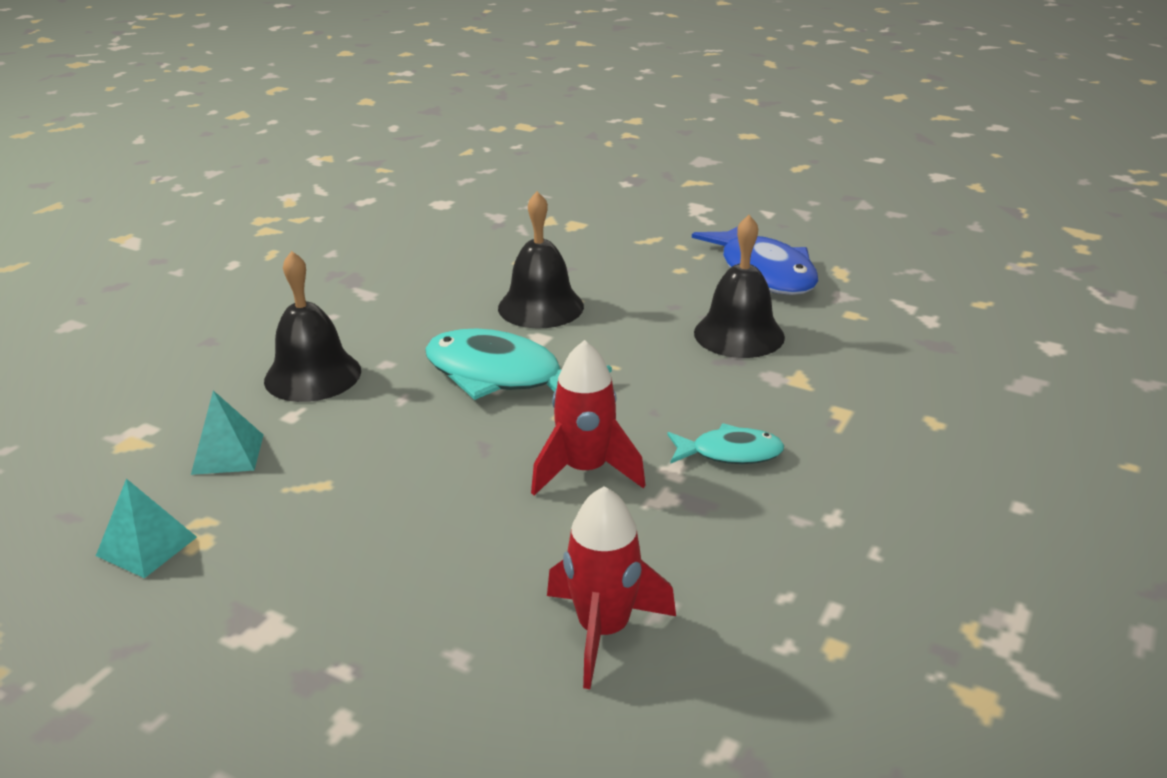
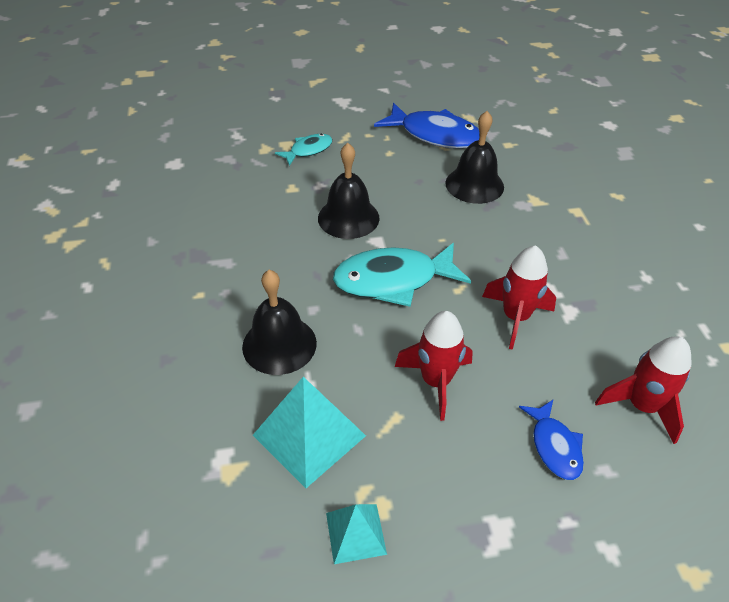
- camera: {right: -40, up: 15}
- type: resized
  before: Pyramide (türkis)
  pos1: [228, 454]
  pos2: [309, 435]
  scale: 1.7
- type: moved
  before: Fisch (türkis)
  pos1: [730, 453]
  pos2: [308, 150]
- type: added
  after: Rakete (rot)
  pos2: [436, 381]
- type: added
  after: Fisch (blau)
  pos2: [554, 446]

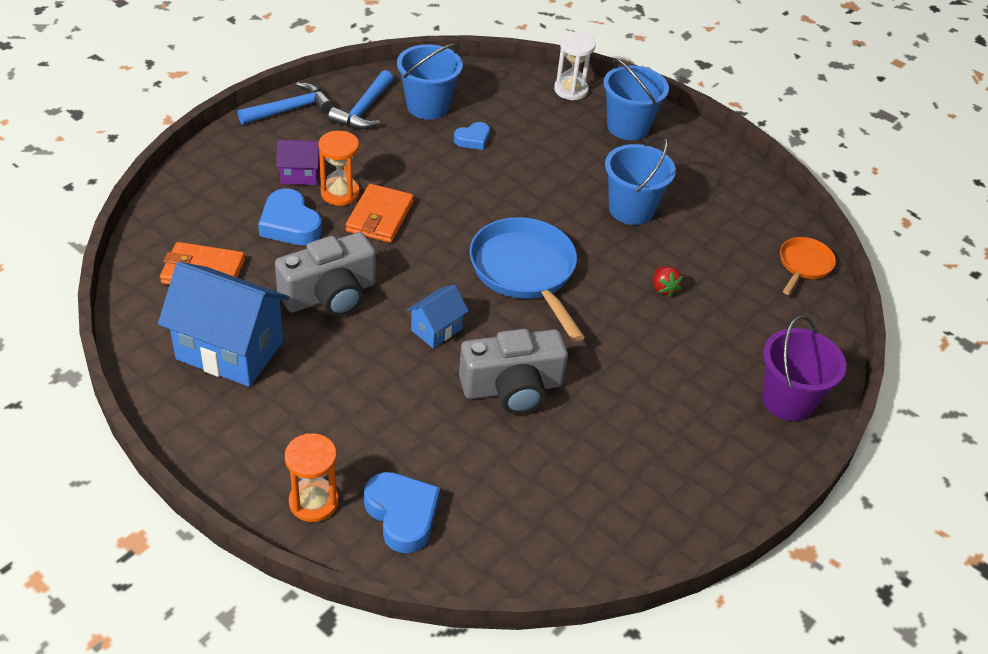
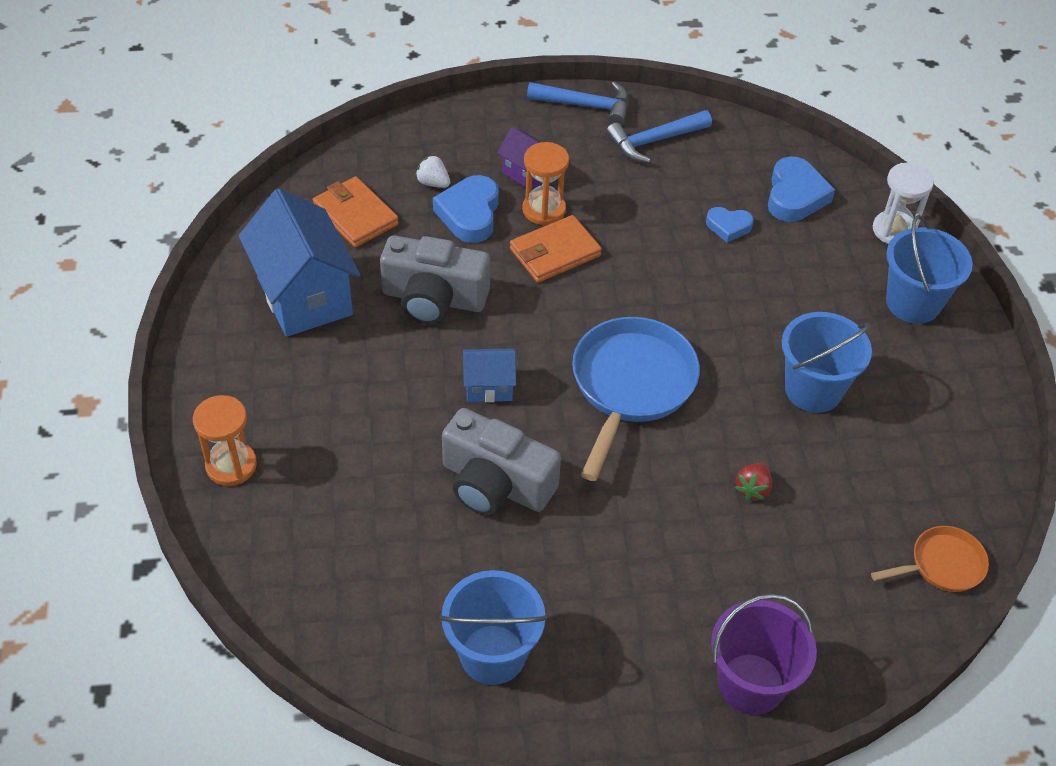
- camera: {right: 45, up: 5}
- type: moved
  before: Eimer (blau)
  pos1: [428, 106]
  pos2: [492, 654]
- type: moved
  before: Herz (blau)
  pos1: [402, 515]
  pos2: [795, 196]
- type: added
  after: Erdbeere (weiß)
  pos2: [433, 183]

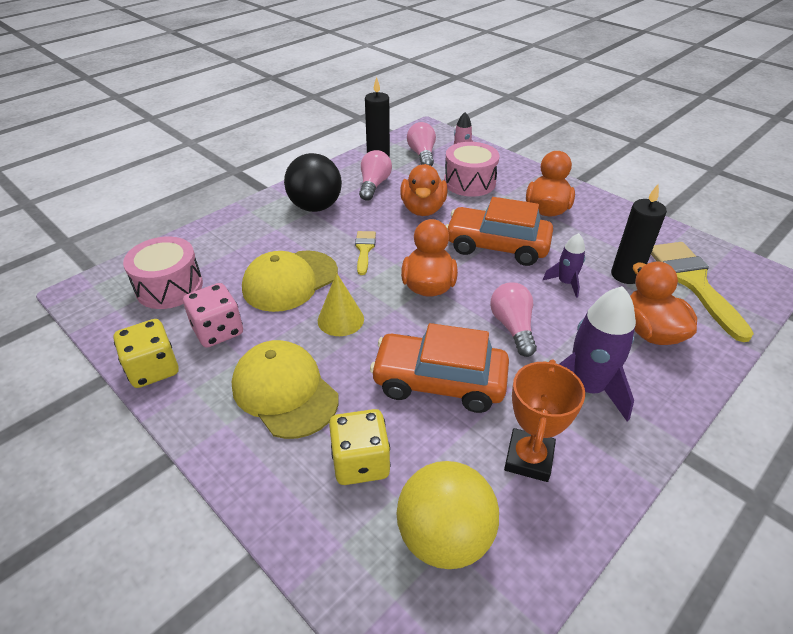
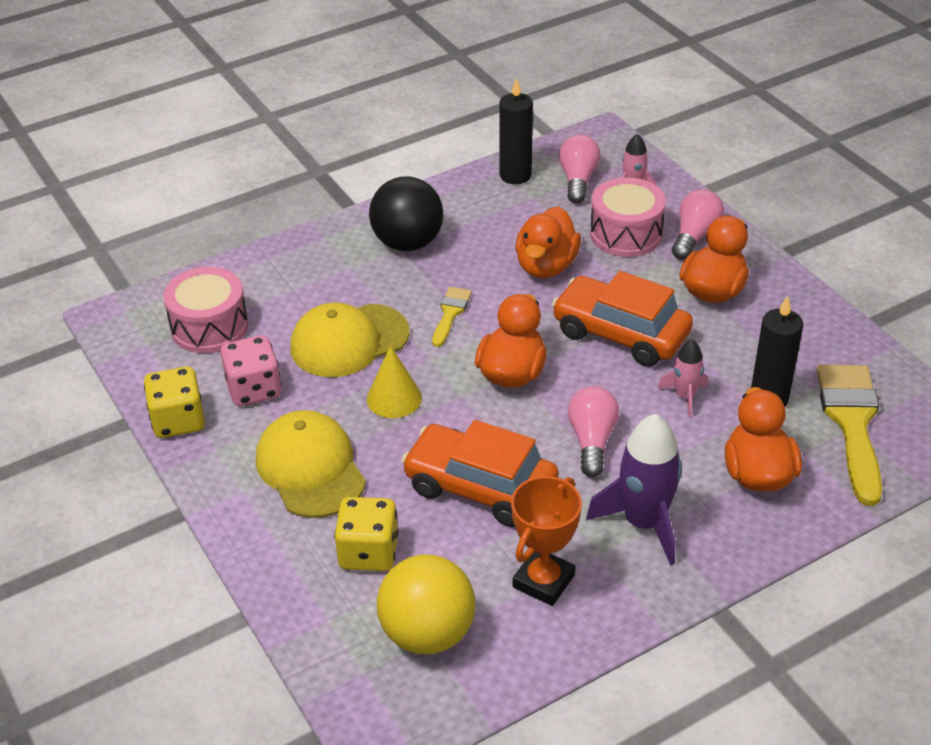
- camera: {right: 15, up: 0}
- type: moved
  before: Glühbirne (rosa)
  pos1: [374, 185]
  pos2: [694, 236]
- type: recoloured
  before: Rakete (lila)
  after: Rakete (rosa)
  pos1: [565, 283]
  pos2: [685, 396]

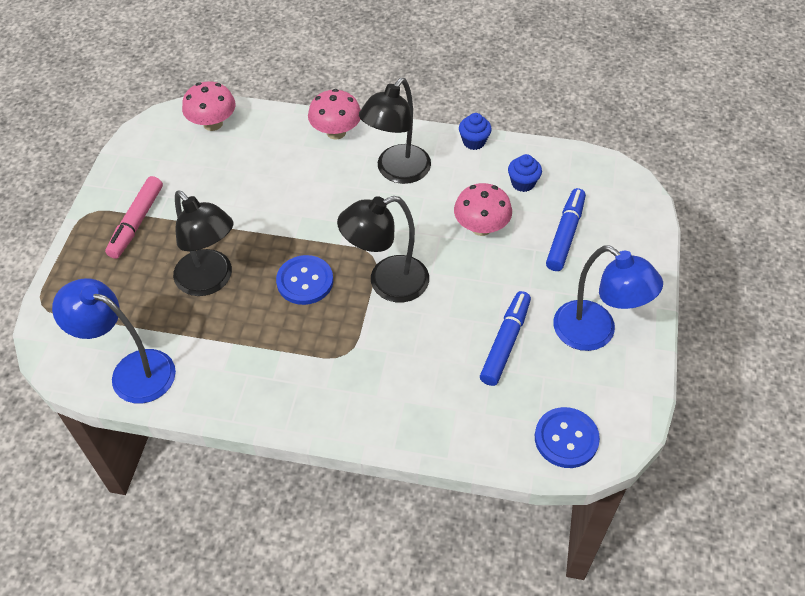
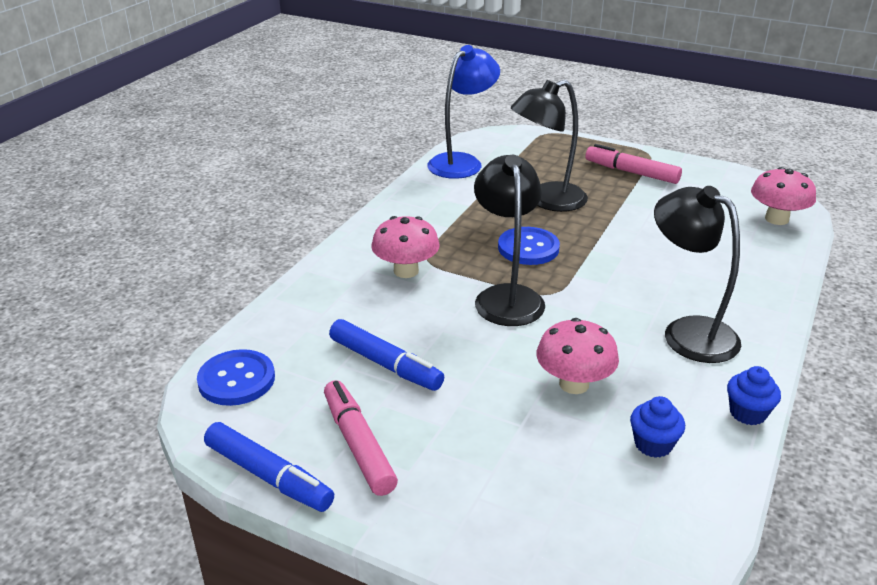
- camera: {right: 105, up: -20}
- type: moved
  before: Pilz (rosa)
  pos1: [336, 132]
  pos2: [406, 271]
- type: moved
  before: Filzstift (blau)
  pos1: [565, 234]
  pos2: [268, 476]
- type: replaced
  before: Lampe (blau)
  after: Filzstift (rosa)
  pos1: [595, 333]
  pos2: [358, 444]

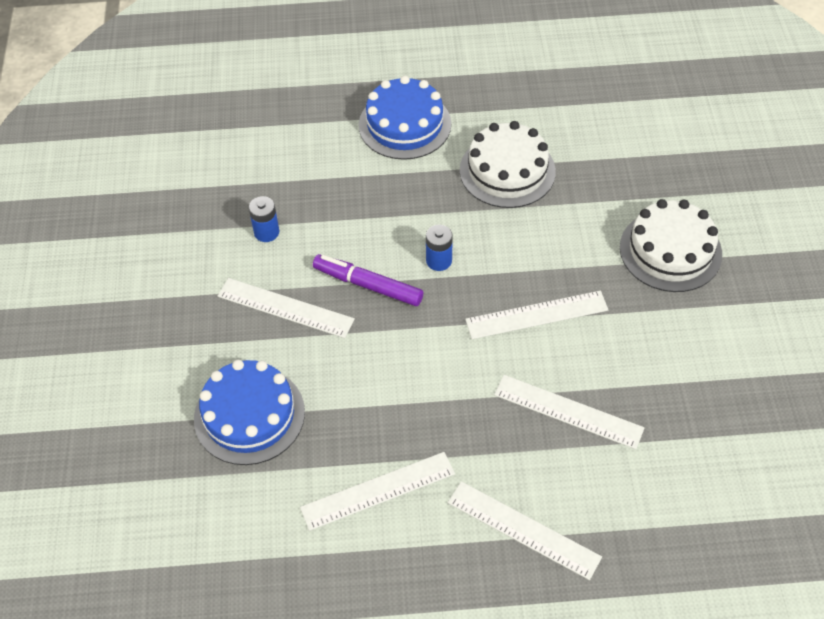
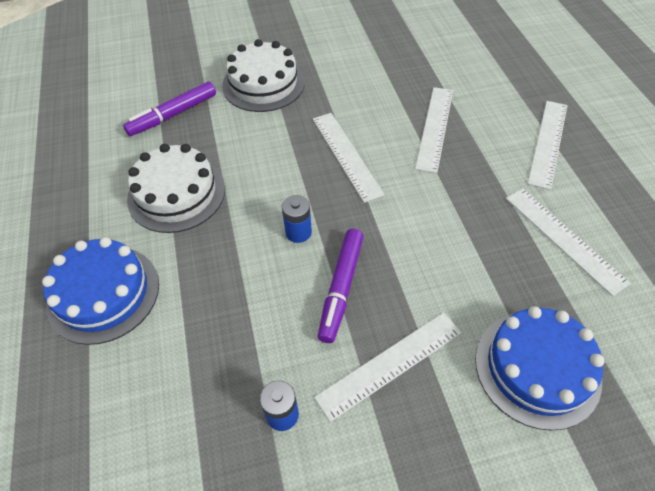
- camera: {right: -100, up: 0}
- type: turned
  before: Lineal (weiß)
  pos1: [285, 308]
  pos2: [390, 364]
  turn: 45
- type: added
  after: Filzstift (lila)
  pos2: [173, 115]

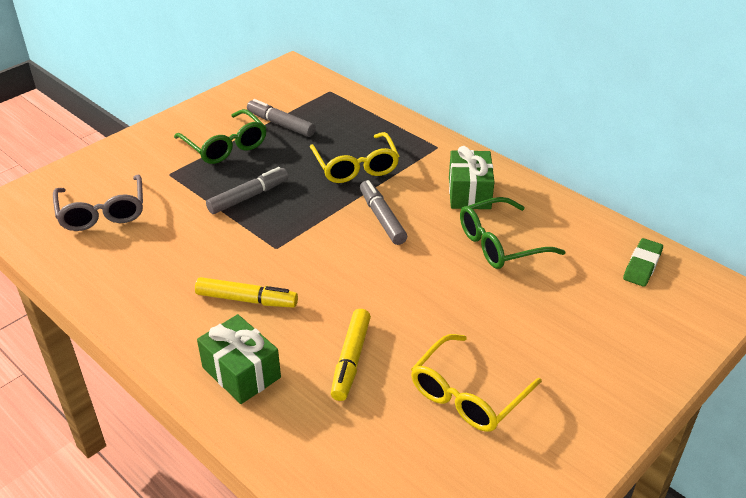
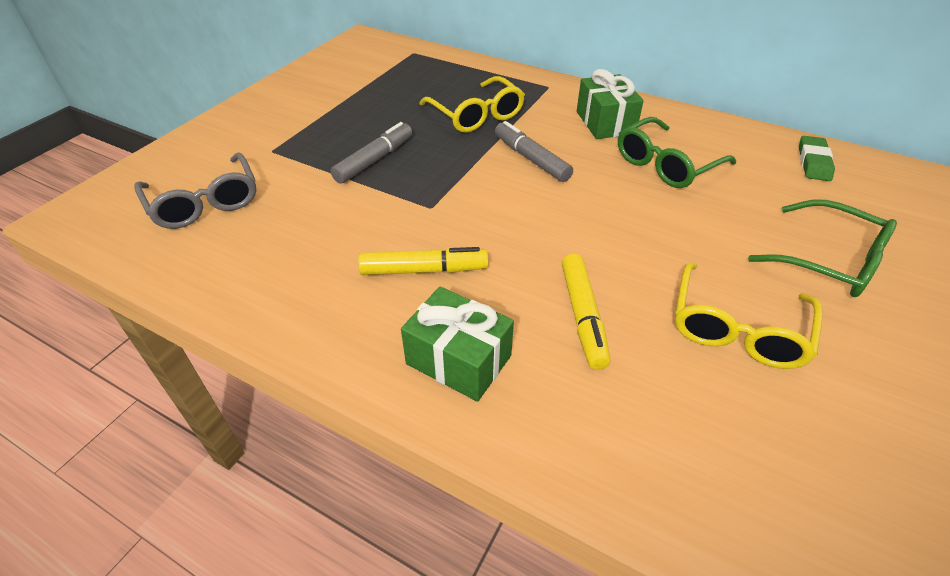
- camera: {right: -15, up: 5}
- type: removed
  before: Filzstift (grau)
  pos1: [281, 124]
- type: moved
  before: Brille (grün)
  pos1: [225, 146]
  pos2: [829, 261]

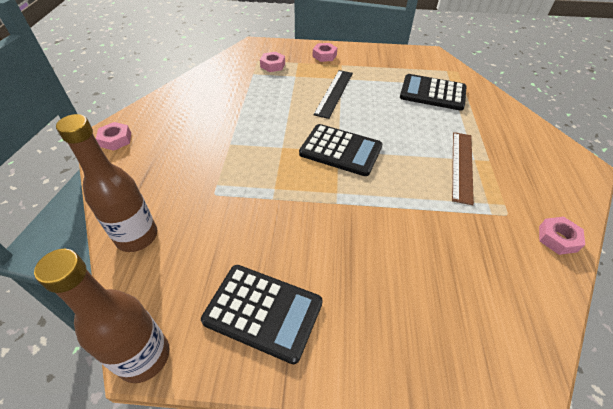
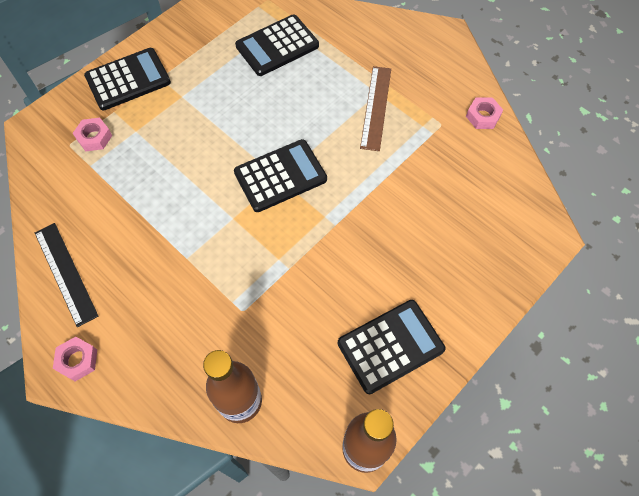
- camera: {right: -50, up: 15}
- type: replaced
  before: Sechskantmutter (rosa)
  after: Taschenrechner (schwarz)
  pos1: [324, 56]
  pos2: [128, 80]
- type: moved
  before: Lineal (schwarz)
  pos1: [334, 93]
  pos2: [65, 273]
- type: turned
  before: Lineal (braun)
  pos1: [462, 166]
  pos2: [376, 107]
  turn: 45

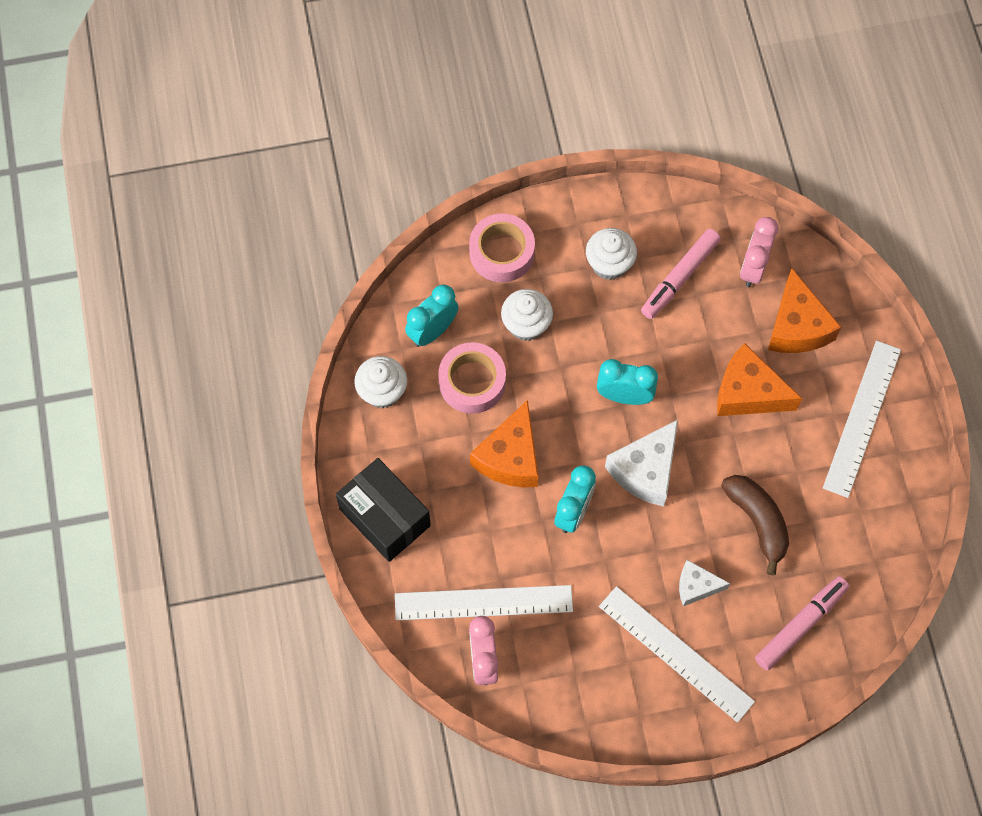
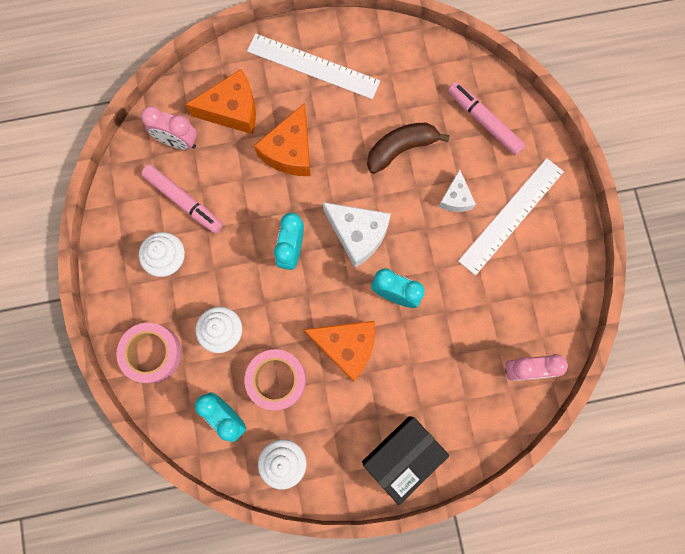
- camera: {right: -90, up: 10}
- type: removed
  before: Lineal (weiß)
  pos1: [483, 603]

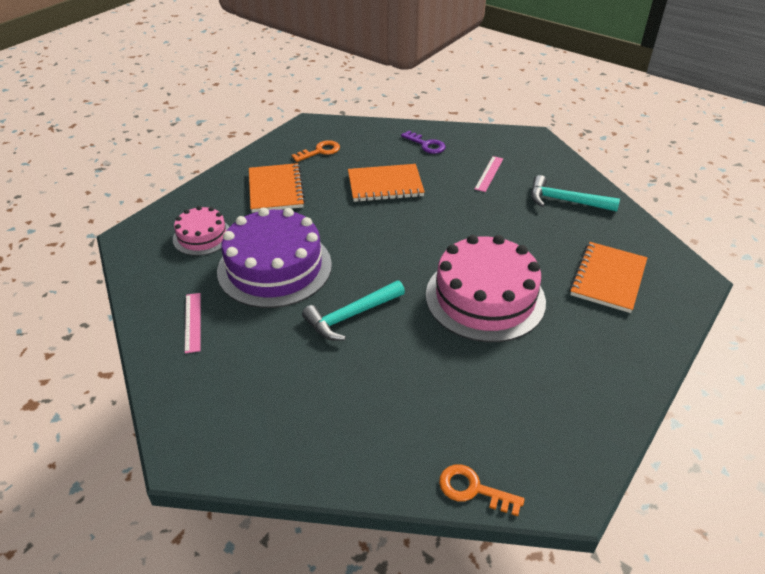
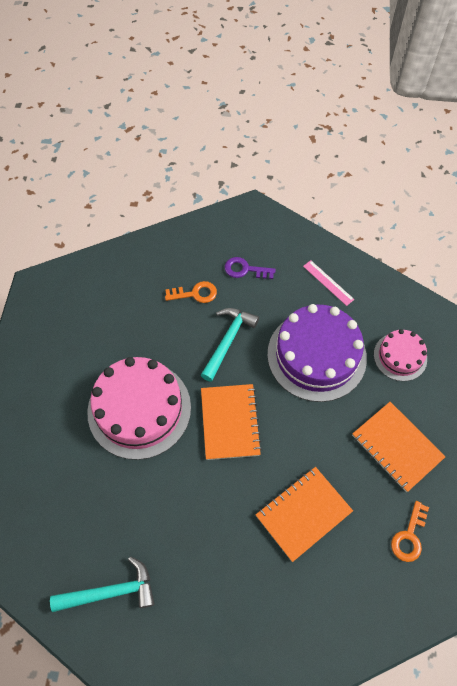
- camera: {right: 150, up: 20}
- type: moved
  before: Schlüssel (lila)
  pos1: [426, 145]
  pos2: [245, 269]
- type: removed
  before: Lineal (rosa)
  pos1: [489, 173]
- type: moved
  before: Notizbuch (orange)
  pos1: [608, 278]
  pos2: [230, 422]
- type: moved
  before: Schlüssel (orange)
  pos1: [472, 489]
  pos2: [195, 293]

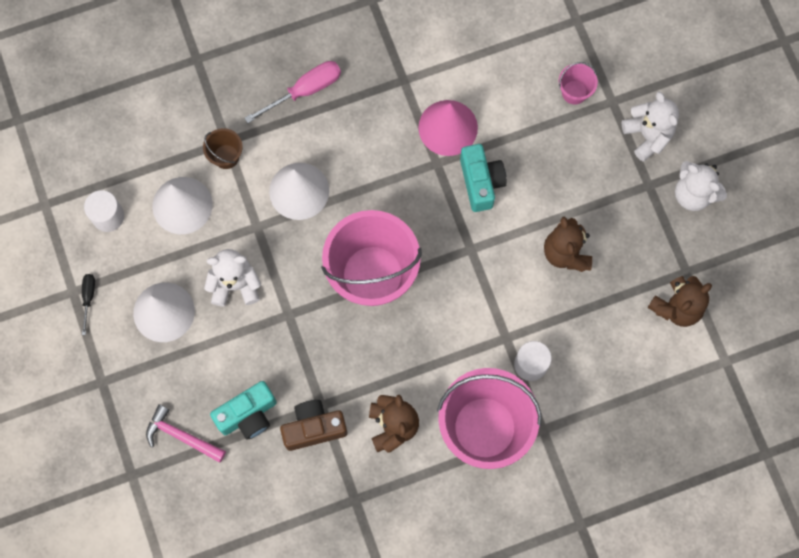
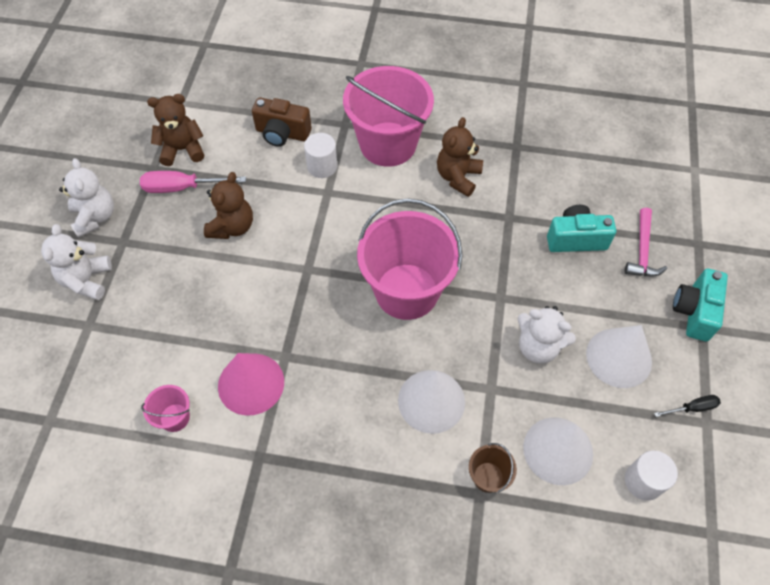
- camera: {right: -150, up: -15}
- type: moved
  before: Schraubenzieher (rosa)
  pos1: [304, 91]
  pos2: [182, 188]
- type: moved
  before: Eimer (rosa)
  pos1: [574, 92]
  pos2: [175, 417]
- type: moved
  before: Kamera (türkis)
  pos1: [481, 182]
  pos2: [694, 312]
- type: turned
  before: Schraubenzieher (schwarz)
  pos1: [88, 298]
  pos2: [692, 408]
  turn: -135
- type: moved
  before: Kamera (braun)
  pos1: [314, 428]
  pos2: [282, 133]
- type: turned
  before: Hammer (rosa)
  pos1: [181, 436]
  pos2: [642, 251]
  turn: 45

